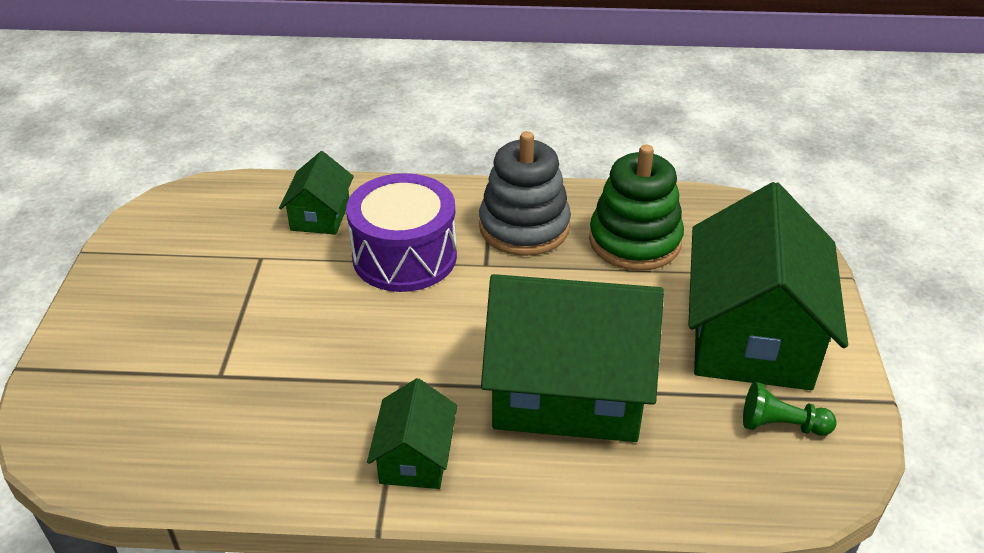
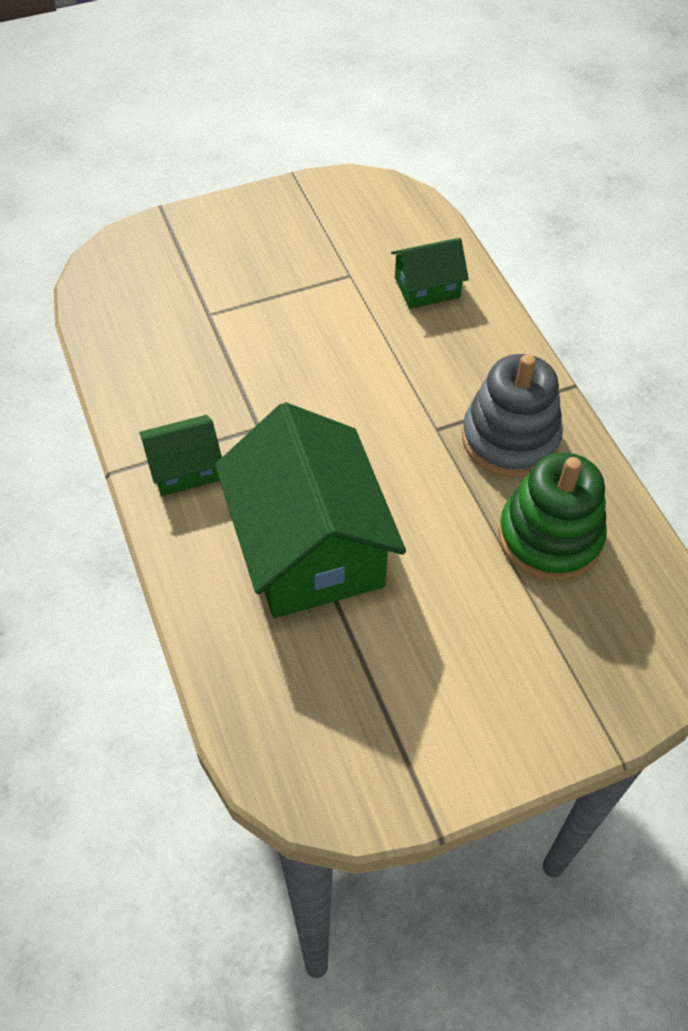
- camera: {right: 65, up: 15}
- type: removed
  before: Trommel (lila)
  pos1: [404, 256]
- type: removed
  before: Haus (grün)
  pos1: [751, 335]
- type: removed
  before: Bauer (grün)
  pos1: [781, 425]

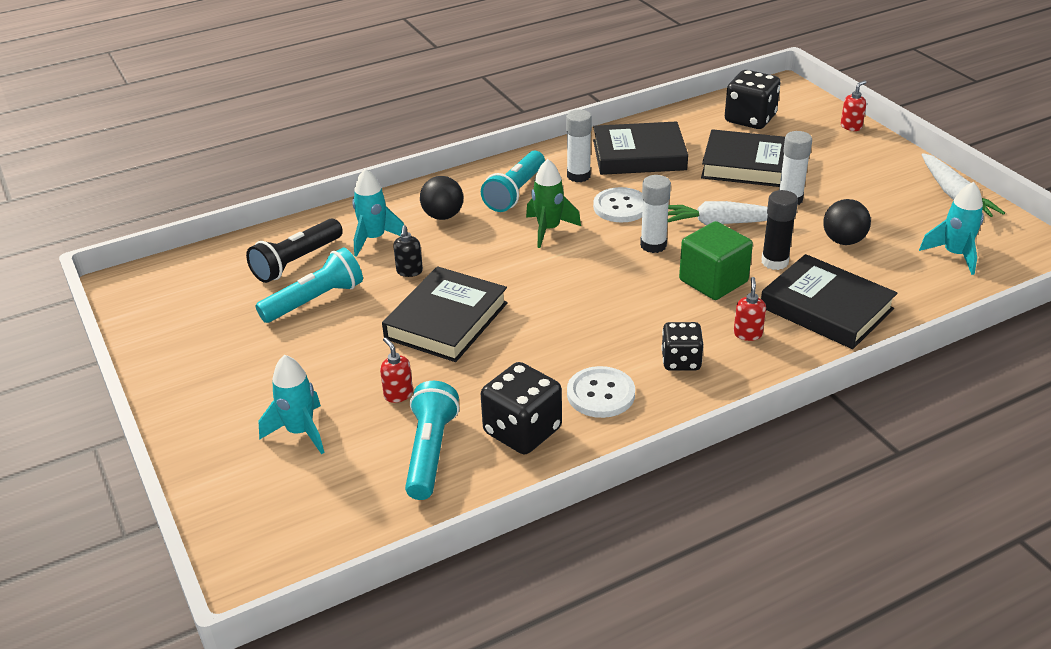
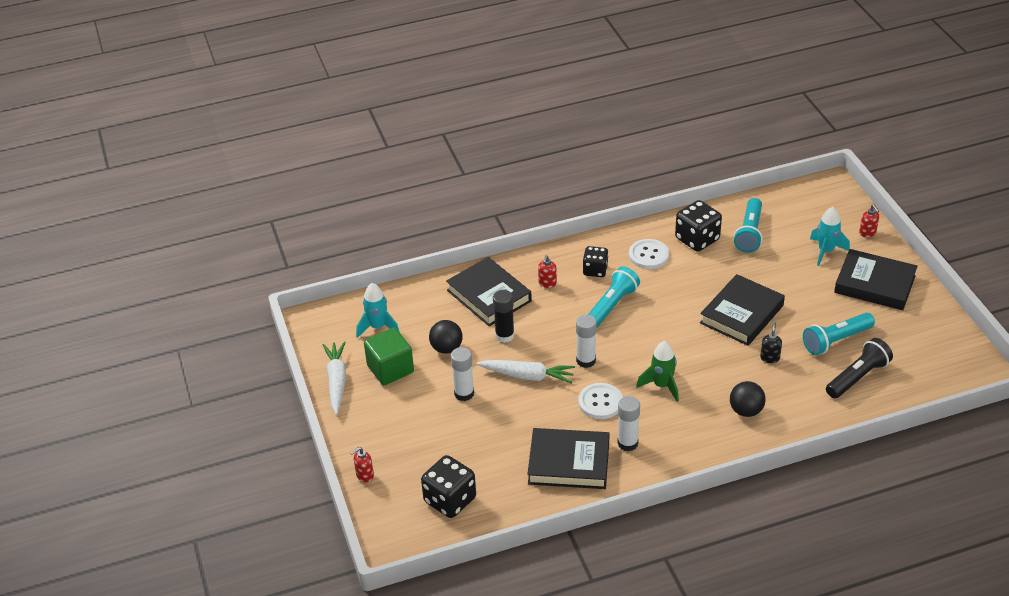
- camera: {right: -170, up: 5}
- type: moved
  before: Buch (schwarz)
  pos1: [749, 165]
  pos2: [874, 284]
- type: moved
  before: Taschenlampe (türkis)
  pos1: [515, 192]
  pos2: [611, 306]
- type: removed
  before: Rakete (türkis)
  pos1: [374, 239]
- type: moved
  before: Kubus (grün)
  pos1: [713, 281]
  pos2: [390, 369]
- type: moved
  before: Seifenspender (rot)
  pos1: [398, 394]
  pos2: [867, 233]

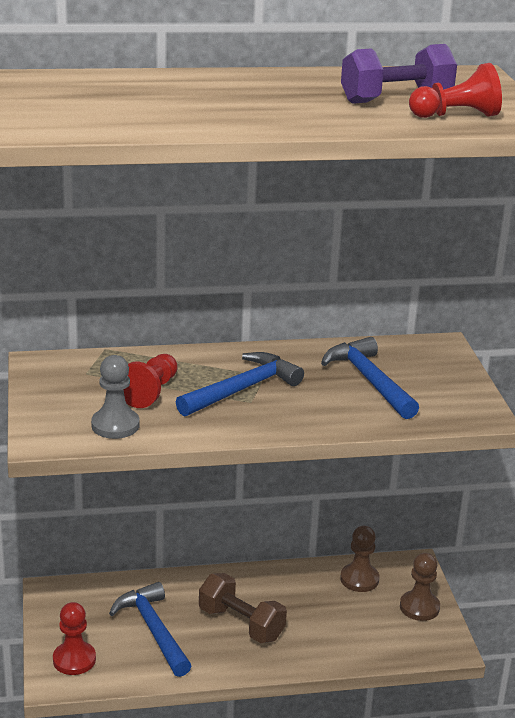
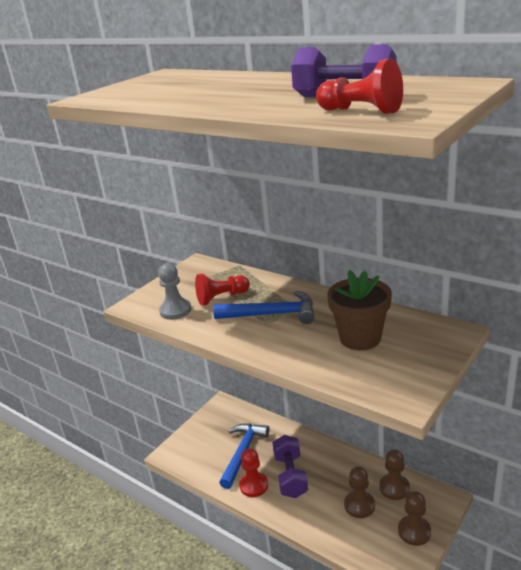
- camera: {right: 50, up: 0}
- type: replaced
  before: Hammer (blau)
  after: Blumentopf (braun)
  pos1: [369, 380]
  pos2: [360, 338]
- type: recoloured
  before: Hantel (braun)
  after: Hantel (lila)
  pos1: [241, 624]
  pos2: [290, 476]
- type: moved
  before: Bauer (rot)
  pos1: [74, 660]
  pos2: [254, 485]
- type: added
  after: Bauer (braun)
  pos2: [359, 505]

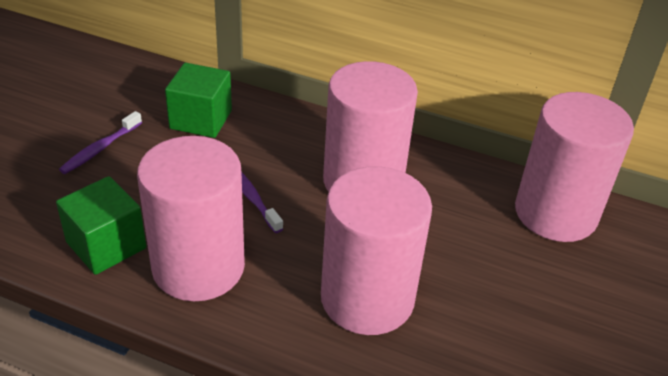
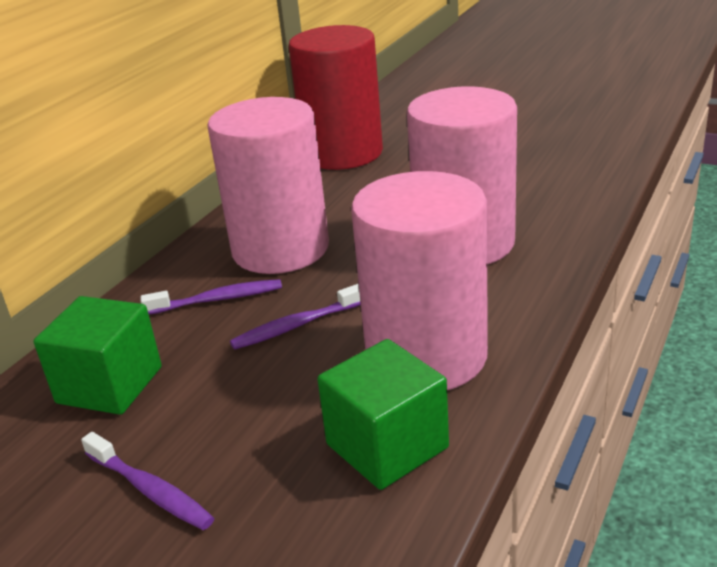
- camera: {right: -80, up: -10}
- type: recoloured
  before: Vollzylinder (rosa)
  after: Vollzylinder (rot)
  pos1: [555, 213]
  pos2: [343, 153]
- type: added
  after: Zahnbürste (lila)
  pos2: [218, 299]

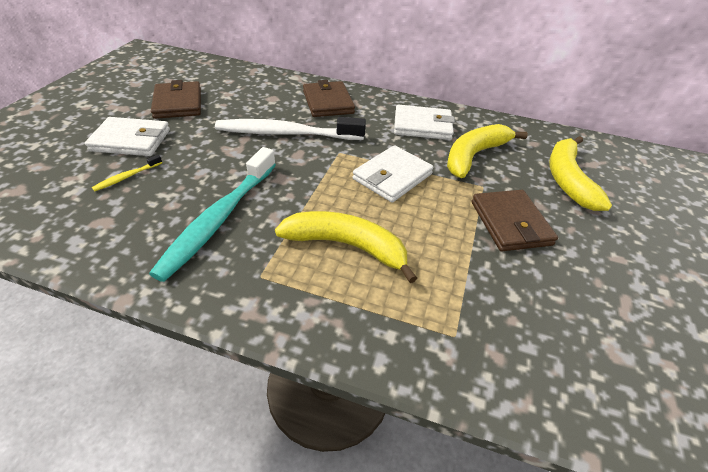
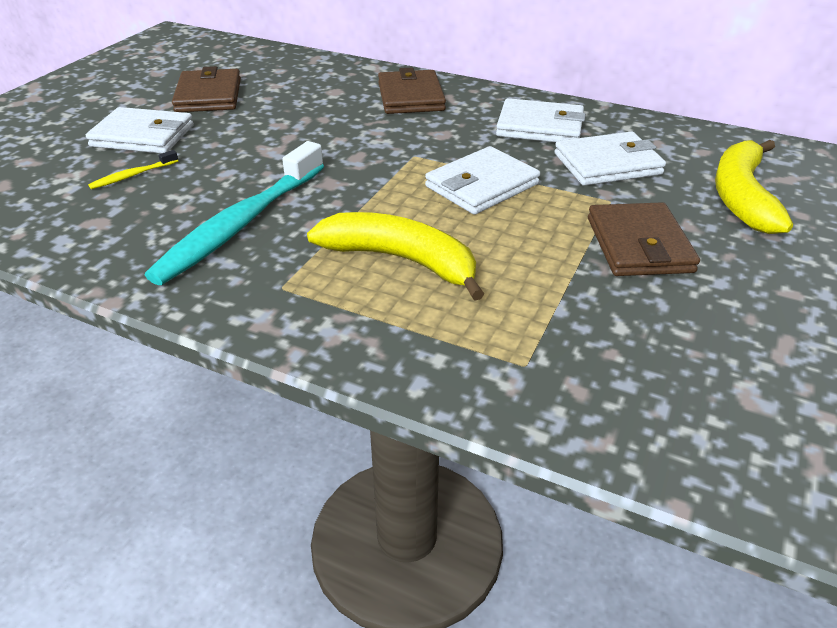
- camera: {right: 10, up: -5}
- type: removed
  before: Zahnbürste (weiß)
  pos1: [286, 133]
- type: replaced
  before: Banane (gelb)
  after: Geldbörse (weiß)
  pos1: [474, 155]
  pos2: [607, 164]

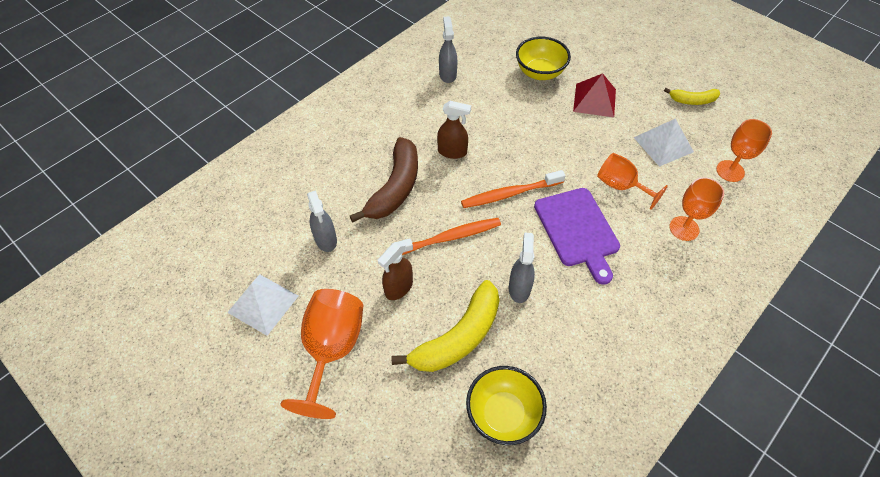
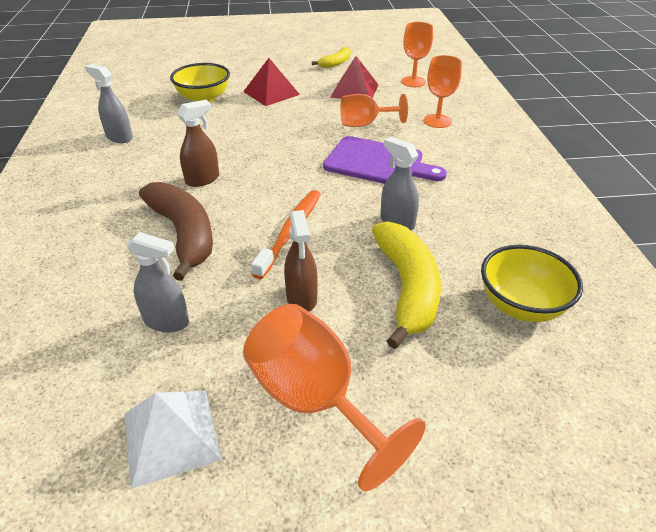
- camera: {right: -50, up: -15}
- type: recoloured
  before: Pyramide (weiß)
  after: Pyramide (rot)
  pos1: [663, 144]
  pos2: [354, 91]
- type: removed
  before: Zahnbürste (orange)
  pos1: [510, 194]

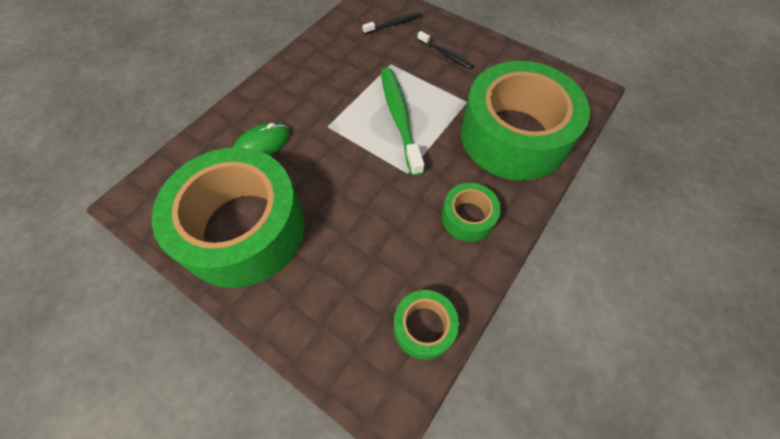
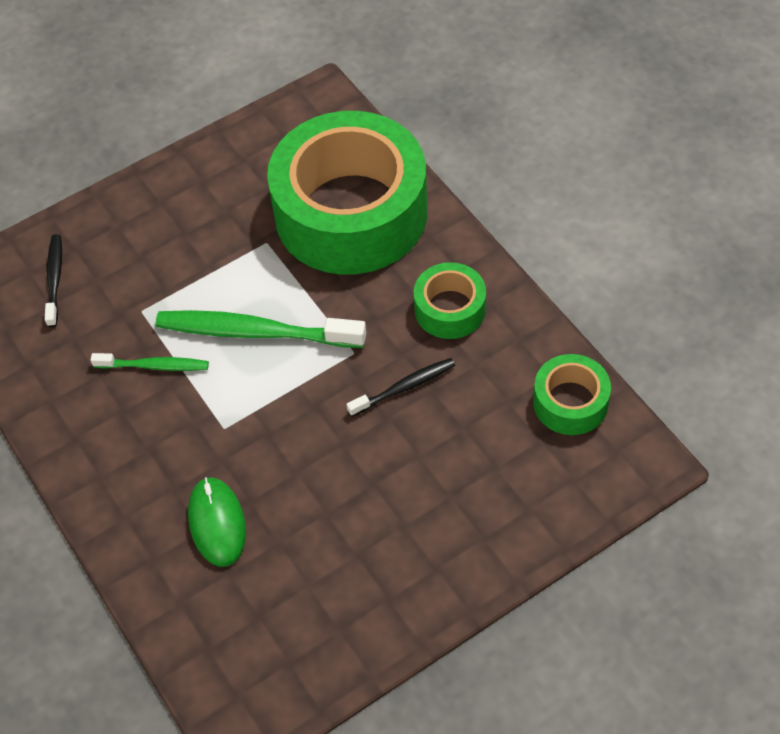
- camera: {right: -65, up: -5}
- type: moved
  before: Zahnbürste (schwarz)
  pos1: [446, 54]
  pos2: [404, 387]
- type: removed
  before: Klebeband (grün)
  pos1: [243, 228]
- type: added
  after: Zahnbürste (grün)
  pos2: [154, 366]

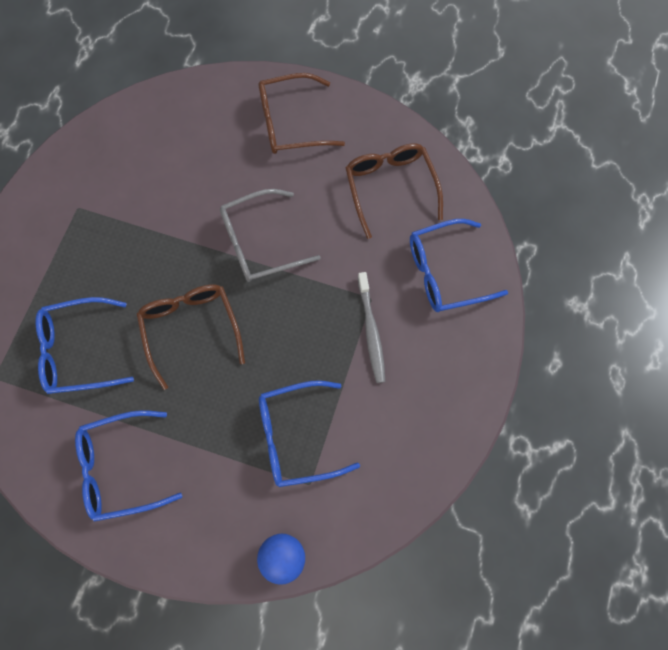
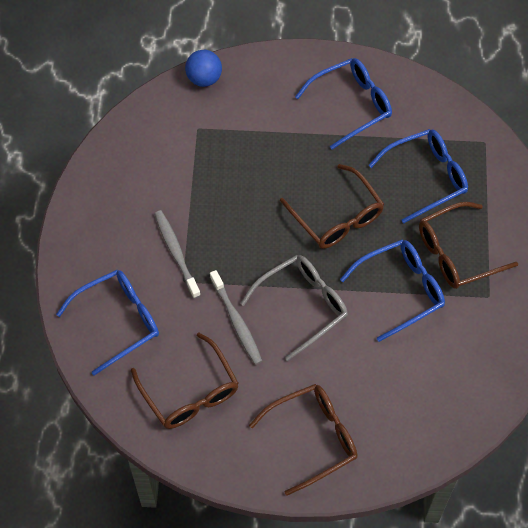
- camera: {right: 165, up: -10}
- type: moved
  before: Brille (blau)
  pos1: [297, 436]
  pos2: [400, 290]
- type: added
  after: Brille (braun)
  pos2: [457, 253]
- type: added
  after: Zahnbürste (grau)
  pos2: [236, 322]

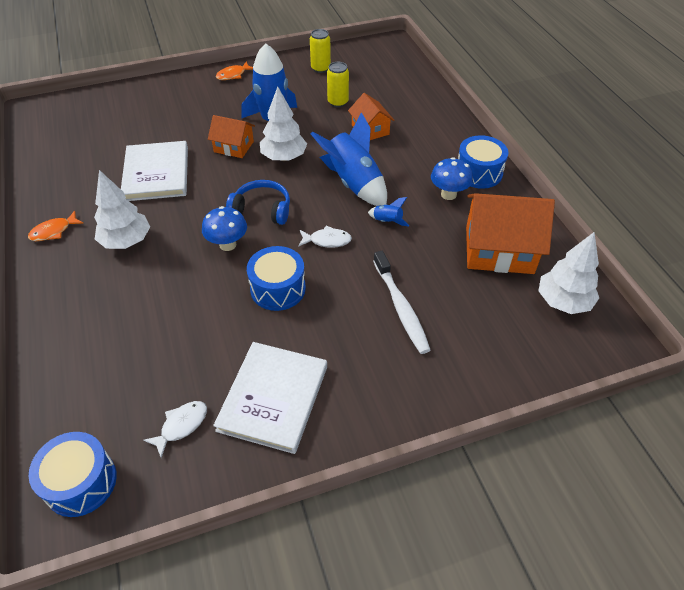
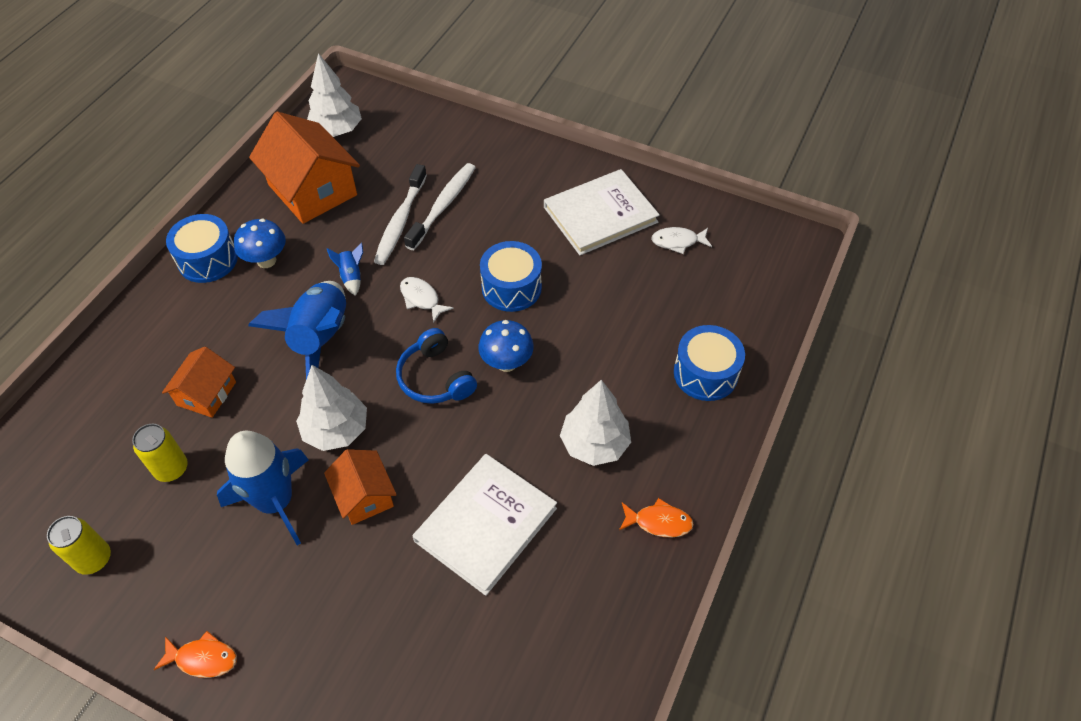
- camera: {right: -135, up: 5}
- type: moved
  before: Trommel (blau)
  pos1: [81, 482]
  pos2: [705, 373]
- type: added
  after: Zahnbürste (weiß)
  pos2: [401, 221]

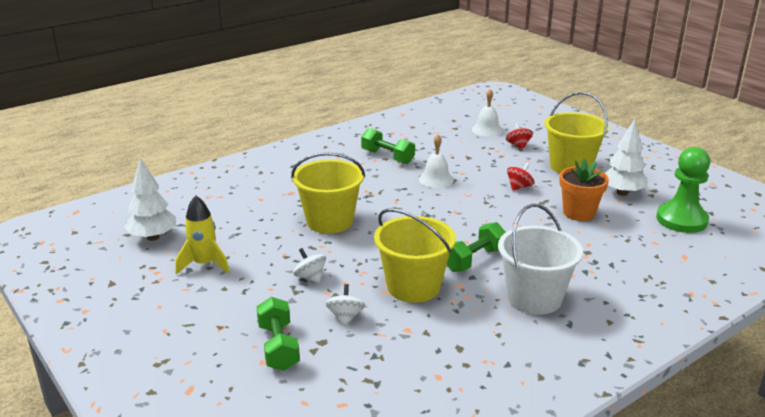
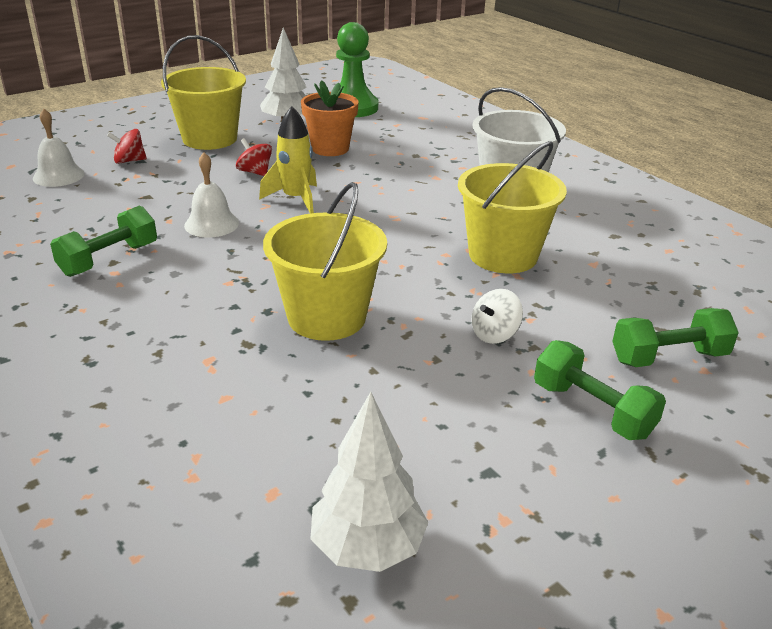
- camera: {right: -90, up: 5}
- type: moved
  before: Rakete (gelb)
  pos1: [204, 265]
  pos2: [295, 199]
- type: moved
  before: Hantel (grün)
  pos1: [474, 260]
  pos2: [592, 410]
- type: removed
  before: Kreisel (weiß)
  pos1: [345, 317]

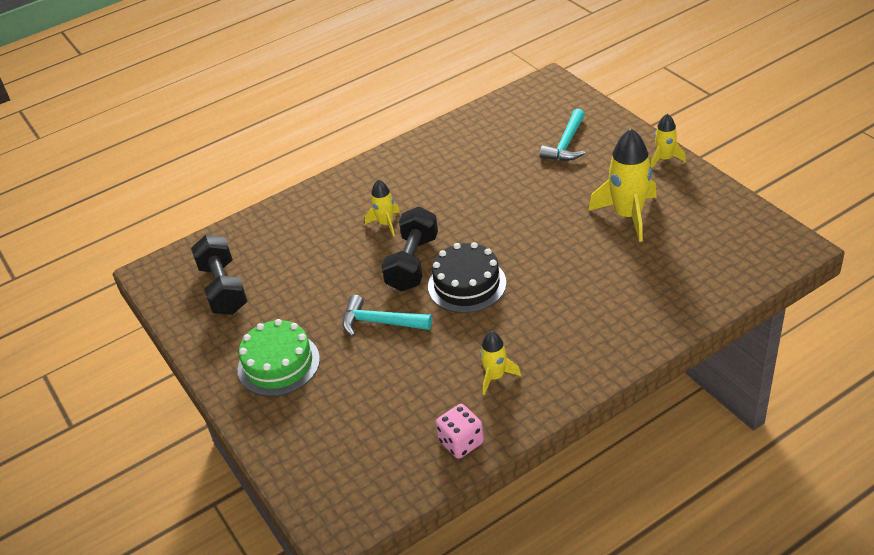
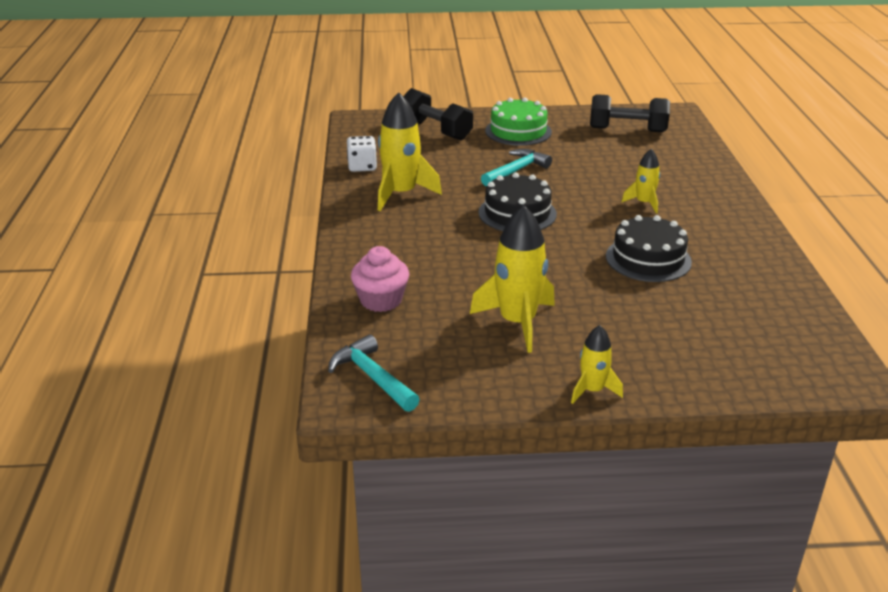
- camera: {right: 115, up: -10}
- type: moved
  before: Hammer (türkis)
  pos1: [566, 144]
  pos2: [372, 377]
- type: moved
  before: Hantel (schwarz)
  pos1: [413, 263]
  pos2: [436, 130]
- type: resized
  before: Rakete (gelb)
  pos1: [495, 376]
  pos2: [401, 194]
  scale: 1.82
- type: recoloured
  before: Spielwürfel (rosa)
  after: Spielwürfel (weiß)
  pos1: [461, 442]
  pos2: [362, 167]
- type: added
  after: Kuchen (schwarz)
  pos2: [648, 259]
- type: added
  after: Muffin (rosa)
  pos2: [381, 300]

